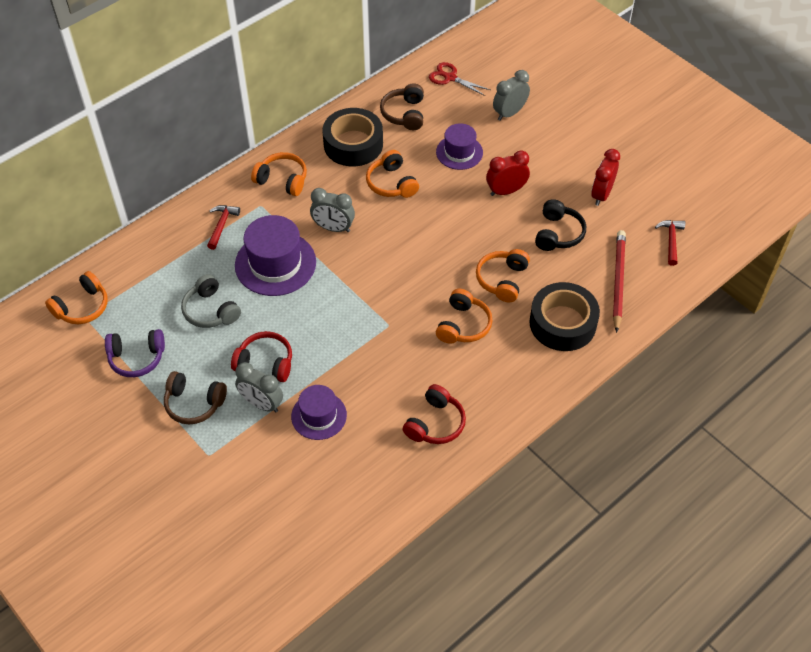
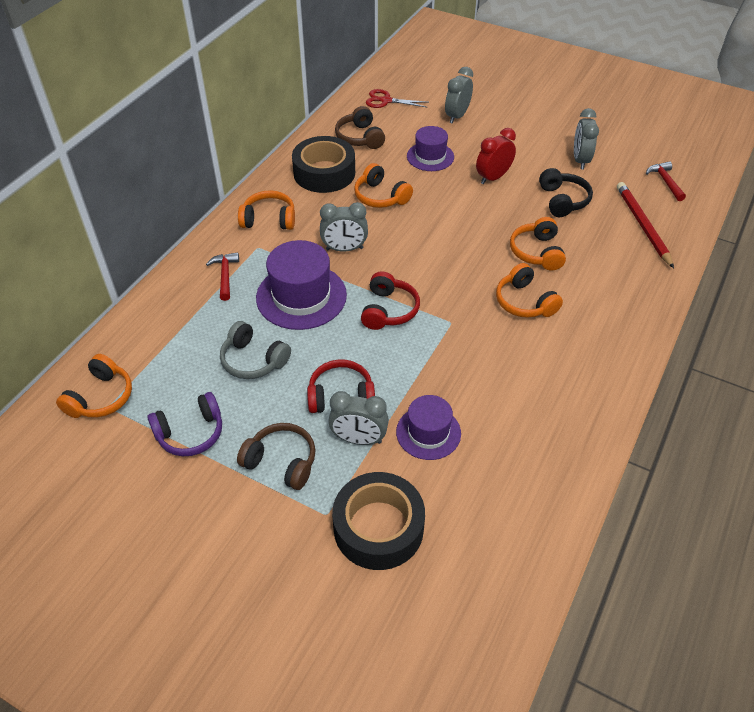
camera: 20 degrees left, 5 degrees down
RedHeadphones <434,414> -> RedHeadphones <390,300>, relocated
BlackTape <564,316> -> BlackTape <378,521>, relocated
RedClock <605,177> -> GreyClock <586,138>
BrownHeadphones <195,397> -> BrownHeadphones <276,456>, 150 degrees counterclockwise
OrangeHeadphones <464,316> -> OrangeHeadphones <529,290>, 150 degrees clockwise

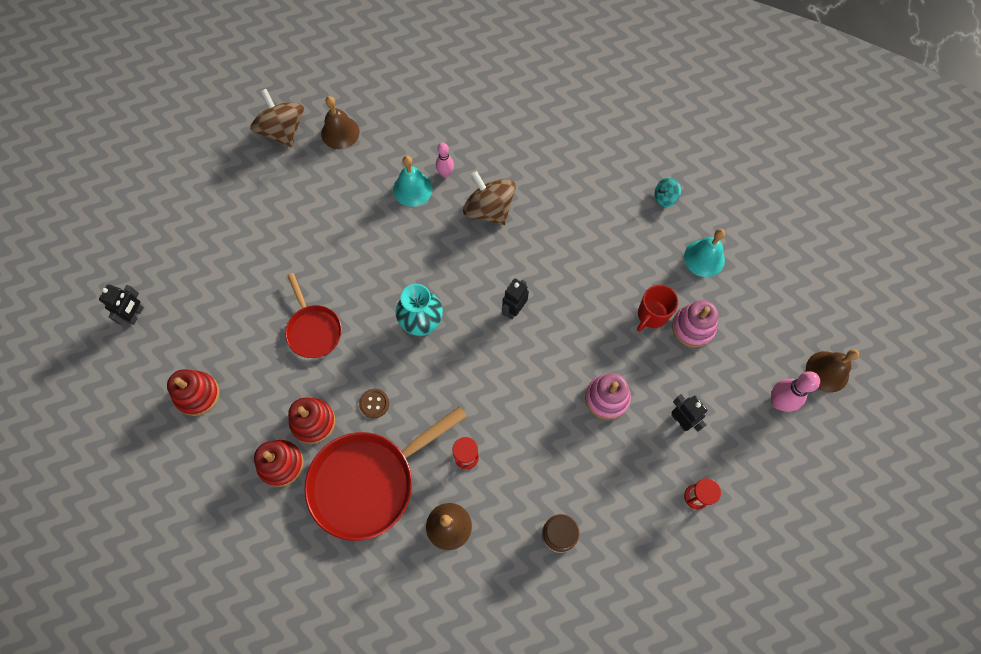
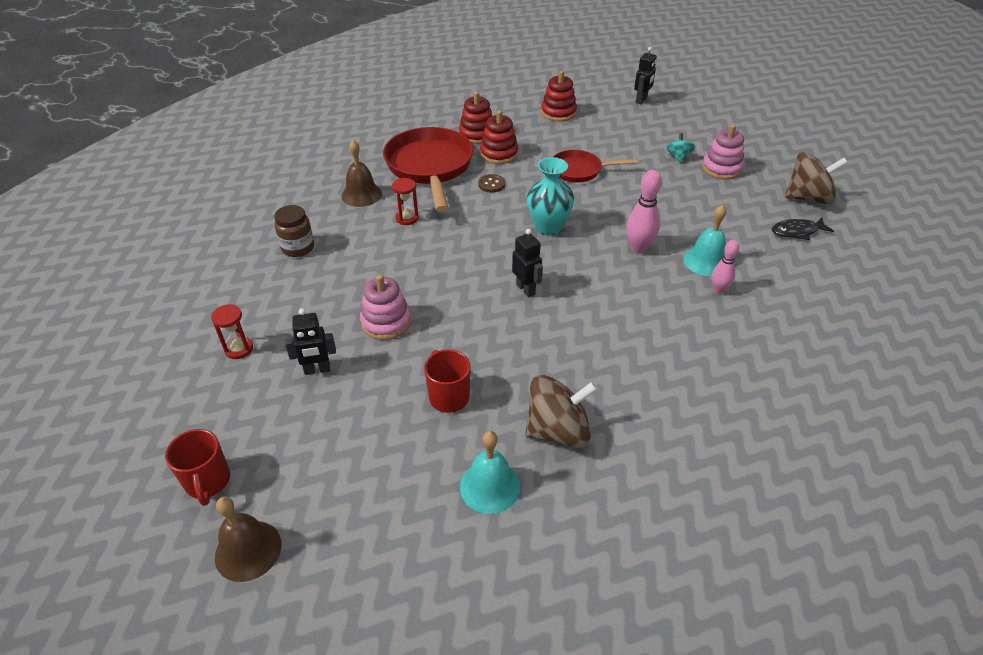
camera: 115 degrees right, 25 degrees down
none -> RedMug <197,467>
BrownSpinningTop <489,198> -> BrownSpinningTop <562,411>, relocated
TurquoiseSpinningTop <668,192> -> TurquoiseSpinningTop <680,147>, relocated
PinkStackingToy <695,323> -> PinkStackingToy <723,151>, relocated
PinkBowlingPin <795,391> -> PinkBowlingPin <644,212>, relocated
BrownBell <340,122> -> BlackFish <802,229>
BlackRobot <121,304> -> BlackRobot <645,75>, 105 degrees counterclockwise

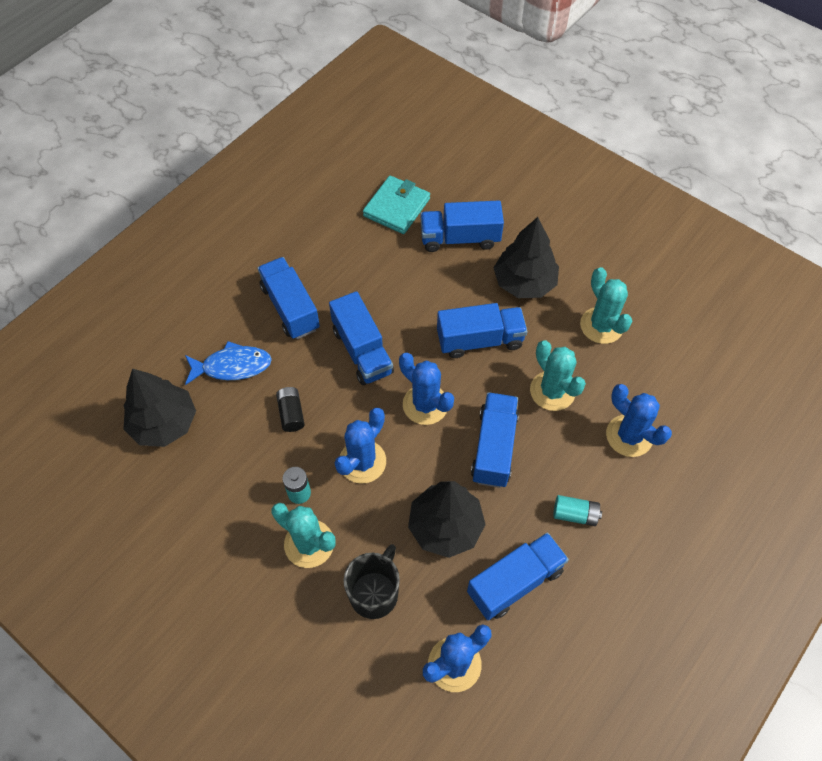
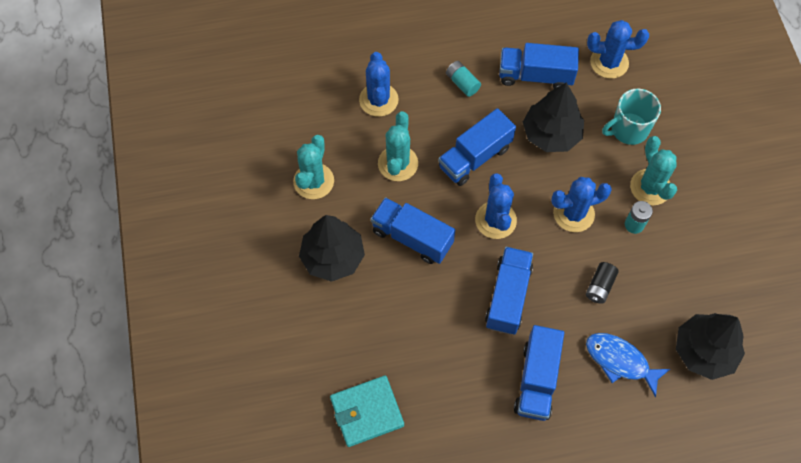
camera: 140 degrees left, 5 degrees up
BlueTruck <462,226> -> none
BlackMug <372,581> -> TurquoiseMug <631,117>

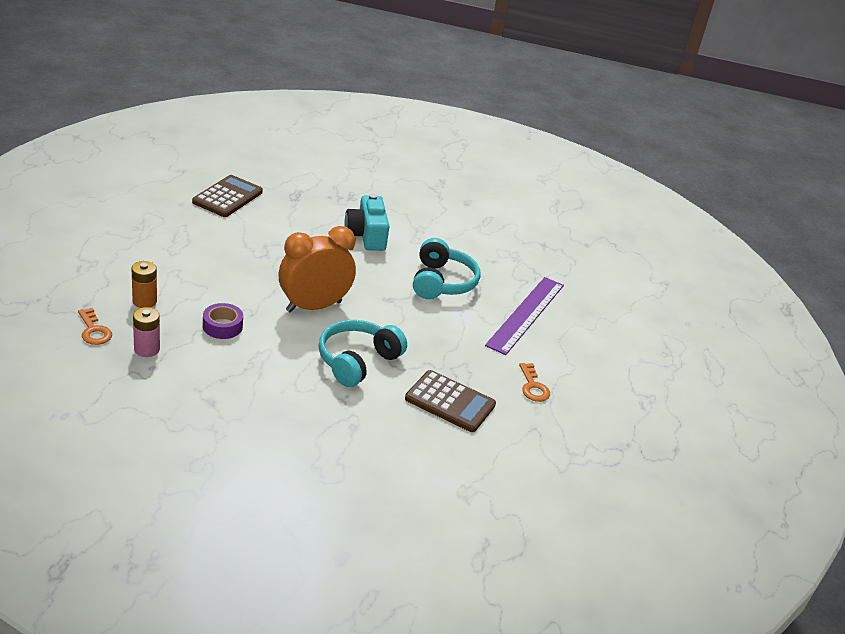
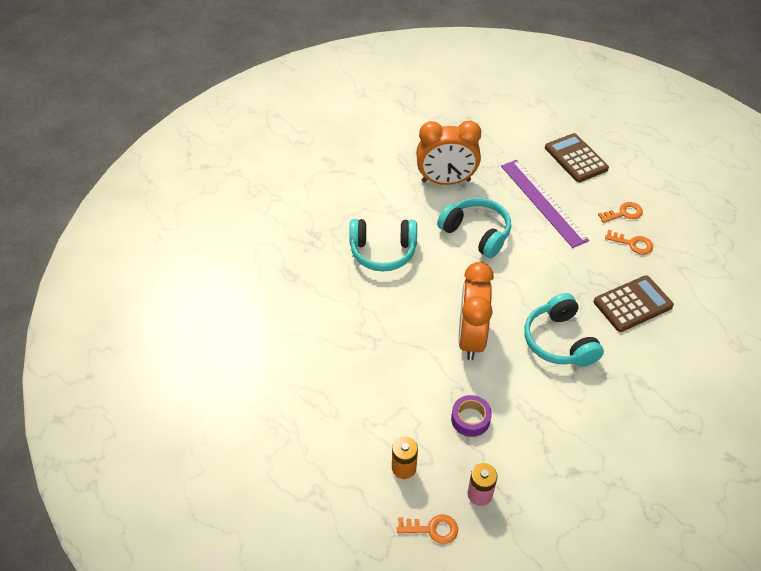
camera: 50 degrees left, 15 degrees up
none -> OrangeClock <448,152>
none -> OrangeKey <620,212>
BrownCalculator <227,196> -> BrownCalculator <577,157>, relocated
TurquoiseCamera <367,222> -> TurquoiseHeadphones <383,245>

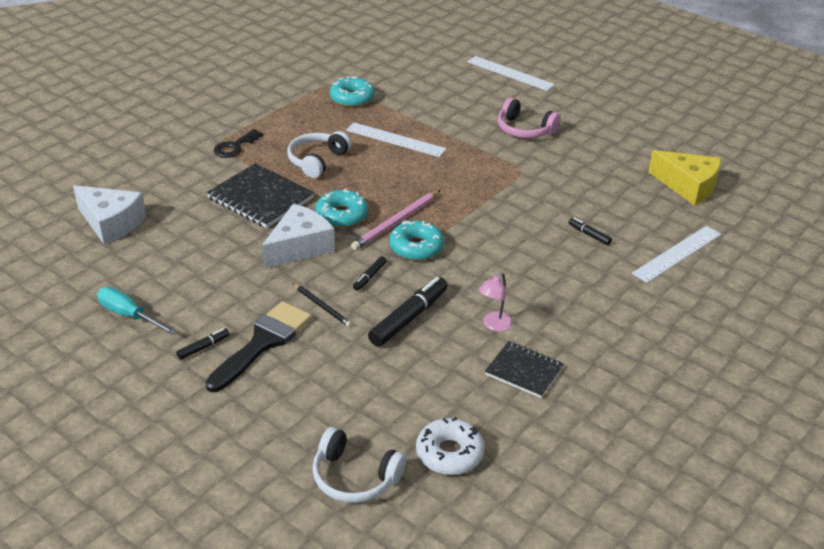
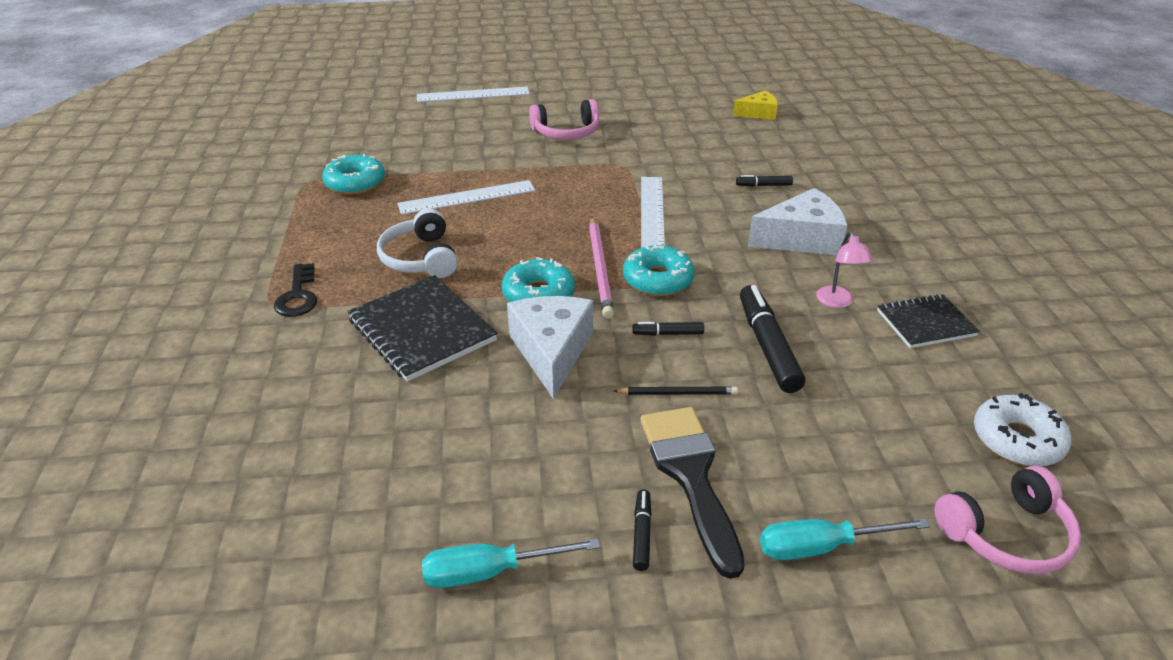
camera: 45 degrees left, 0 degrees up
none -> TurquoiseScrewdriver <845,539>
WhiteCheese <109,215> -> WhiteCheese <797,221>, relocated
WhiteRuler <676,254> -> WhiteRuler <653,212>, relocated
WhiteHeadphones <359,465> -> PinkHeadphones <1008,520>
BlackNotebook <260,195> -> BlackNotebook <422,328>, 60 degrees clockwise
BlackMarker <369,273> -> BlackMarker <668,329>, 105 degrees clockwise
YellowCheese <684,178> -> YellowCheese <755,105>, x0.59

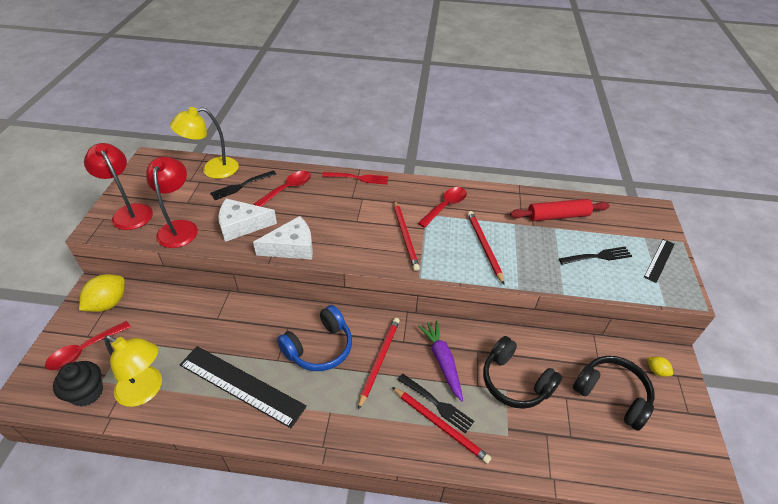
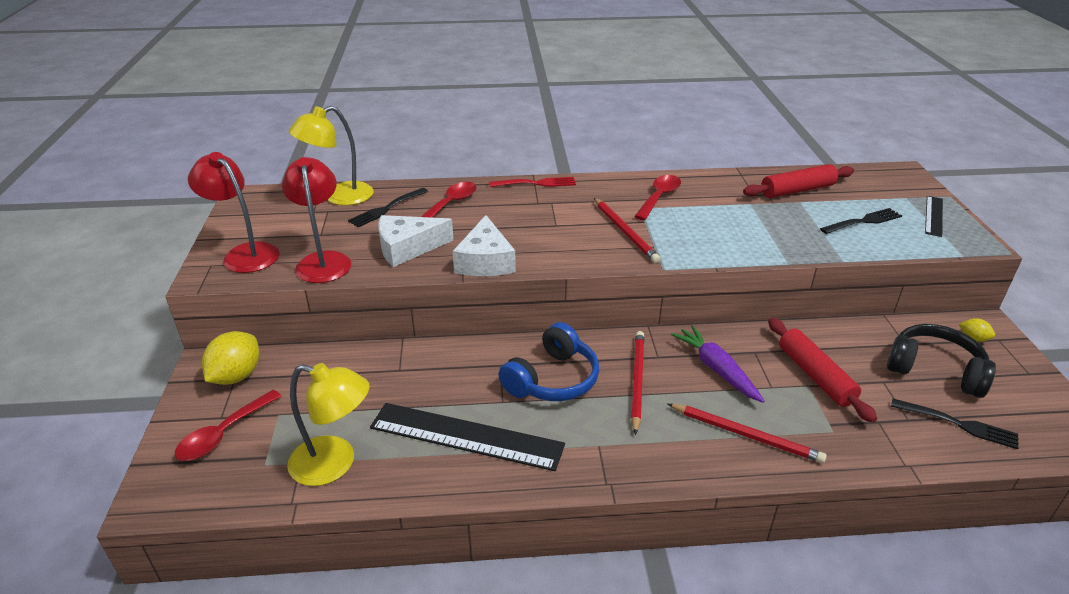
camera: 10 degrees left, 10 degrees down
BlackCupcake <78,384> -> none
RedPencil <485,247> -> none
BlackFork <436,404> -> BlackFork <955,424>, relocated
BlackHeadphones <522,372> -> RedRollingPin <822,370>
WhiteCheese <283,238> -> WhiteCheese <484,245>, 120 degrees clockwise

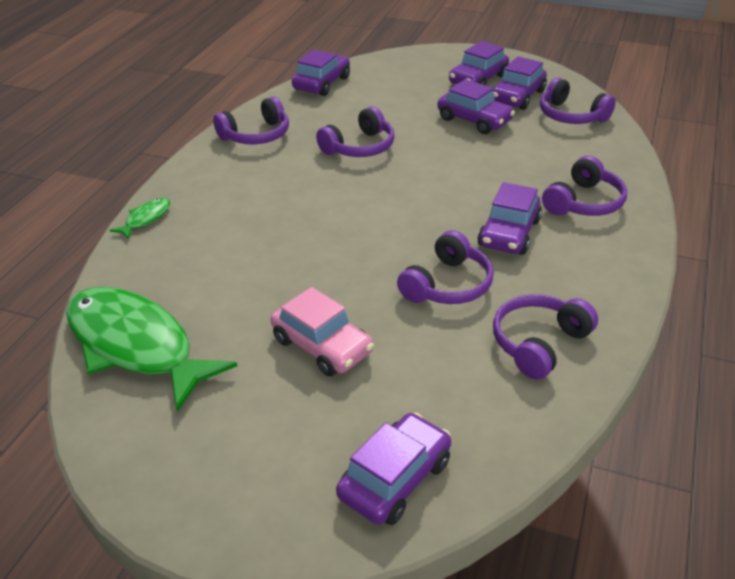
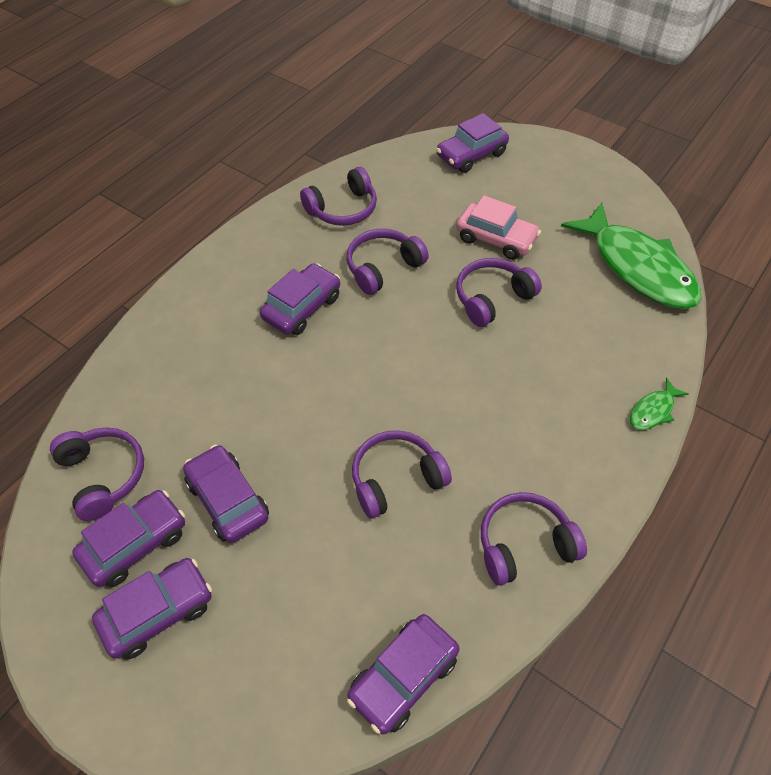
camera: 165 degrees left, 15 degrees up
PurpleHeadphones <584,186> -> PurpleHeadphones <499,292>, relocated
PinkCar <322,332> -> PinkCar <498,227>, 150 degrees clockwise

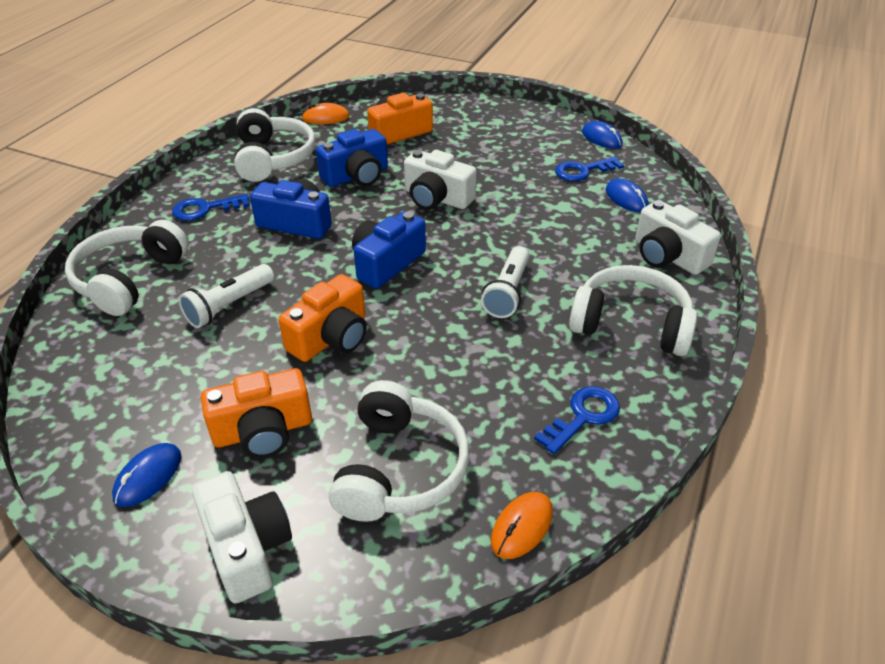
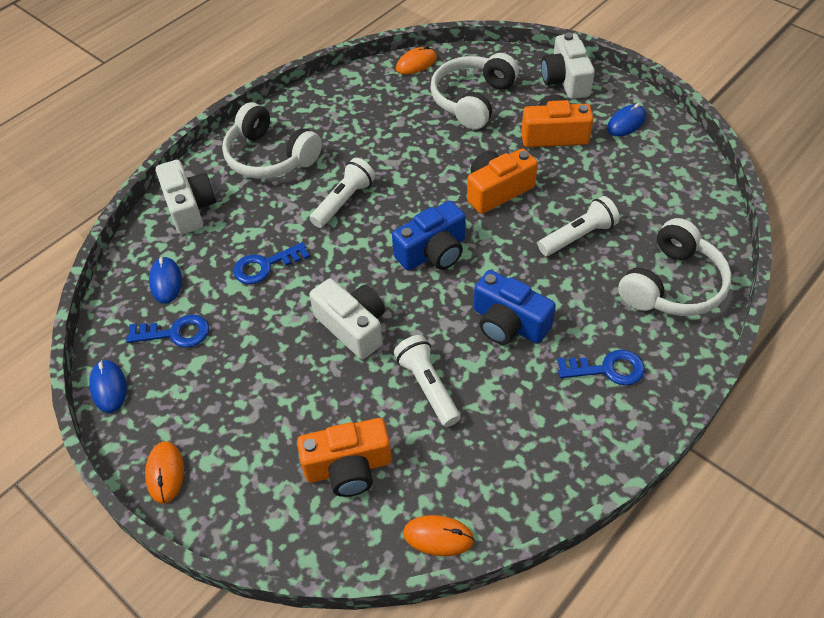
camera: 160 degrees left, 10 degrees up
WhiteHeadphones <275,145> -> none
none -> OrangeMouse <164,472>
BlueKey <577,420> -> BlueKey <271,263>, relocated
BlueCamera <352,158> -> WhiteFlashlight <427,381>

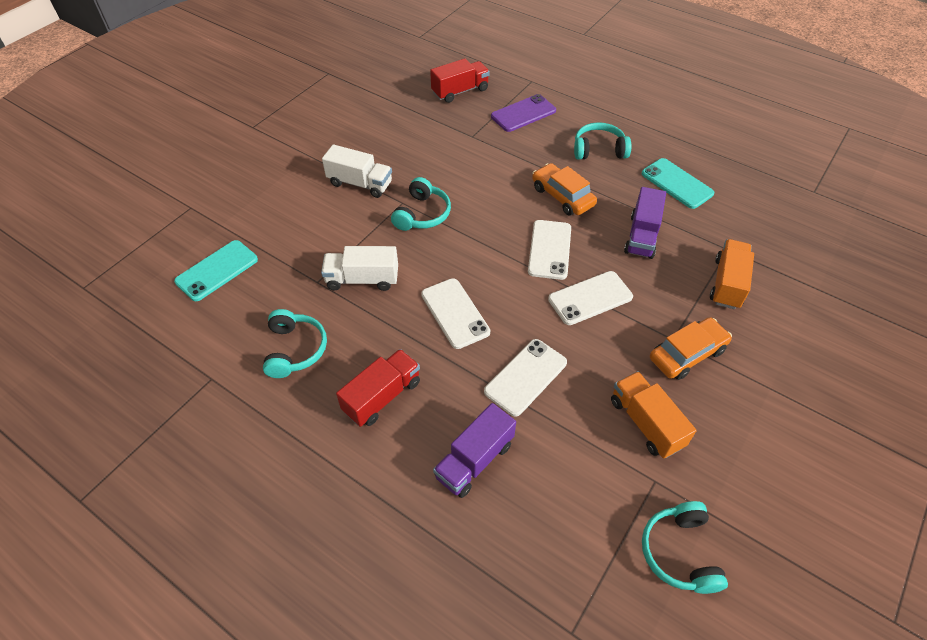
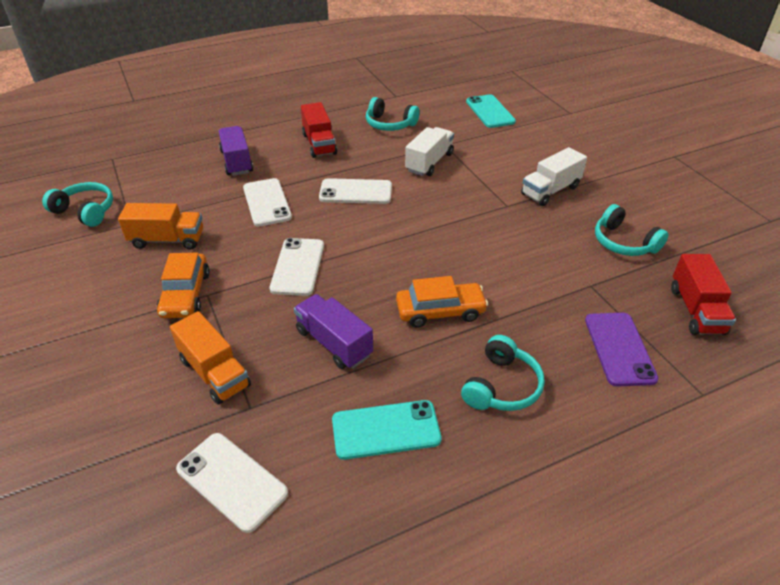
camera: 120 degrees right, 10 degrees down
TurquoiseHeadphones <421,204> -> TurquoiseHeadphones <632,230>, relocated
WhitePhone <549,250> -> WhitePhone <232,483>, relocated

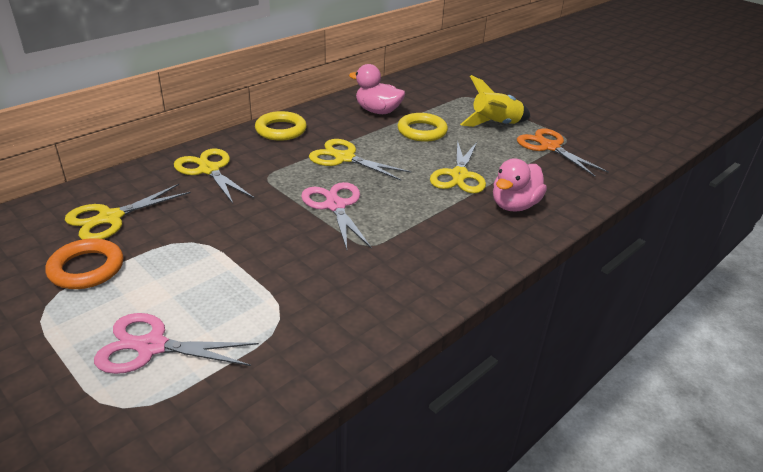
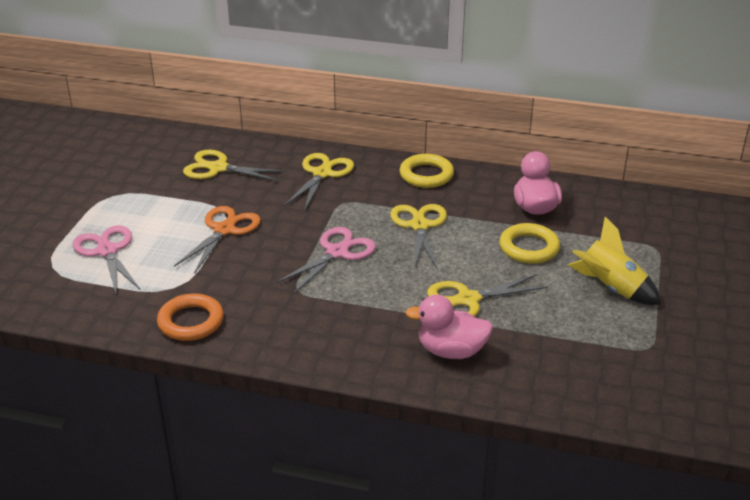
camera: 60 degrees right, 0 degrees up
OrangeRing <84,263> -> OrangeRing <190,317>, relocated
OrangeScissors <563,153> -> OrangeScissors <217,240>, relocated

